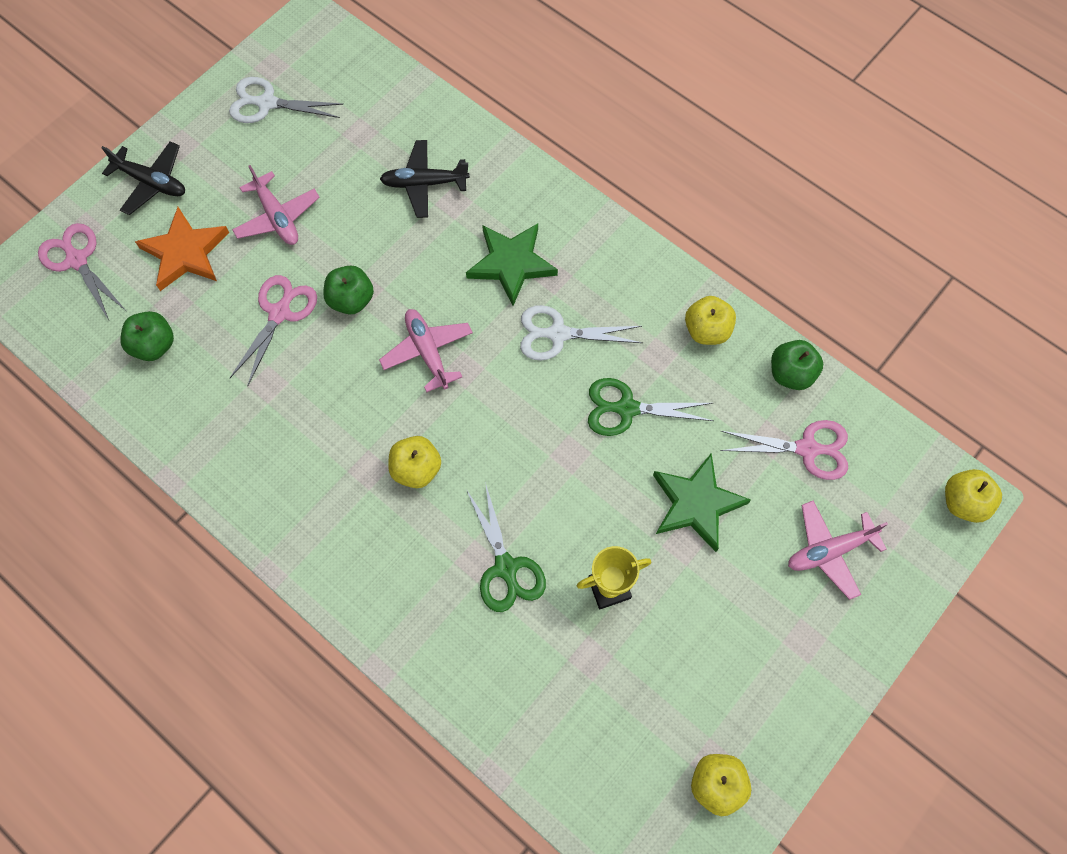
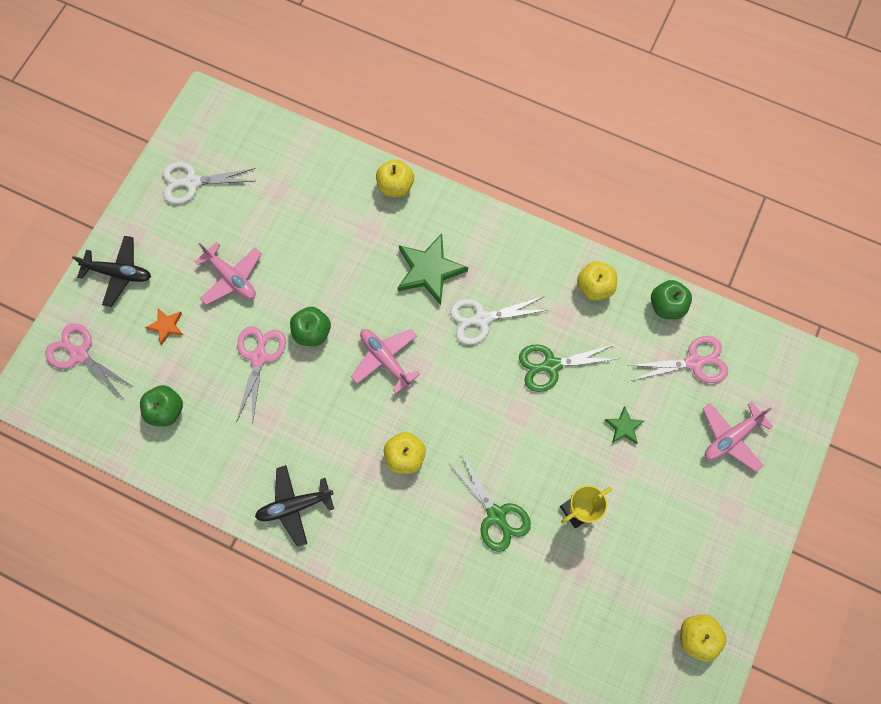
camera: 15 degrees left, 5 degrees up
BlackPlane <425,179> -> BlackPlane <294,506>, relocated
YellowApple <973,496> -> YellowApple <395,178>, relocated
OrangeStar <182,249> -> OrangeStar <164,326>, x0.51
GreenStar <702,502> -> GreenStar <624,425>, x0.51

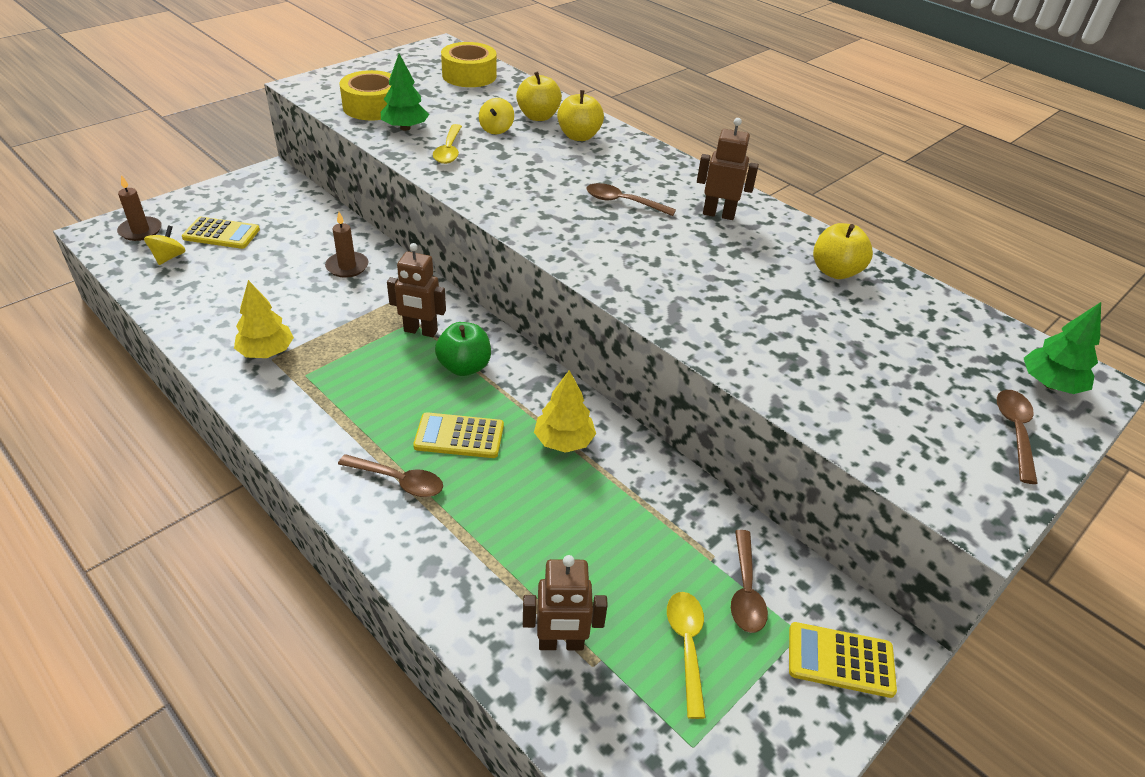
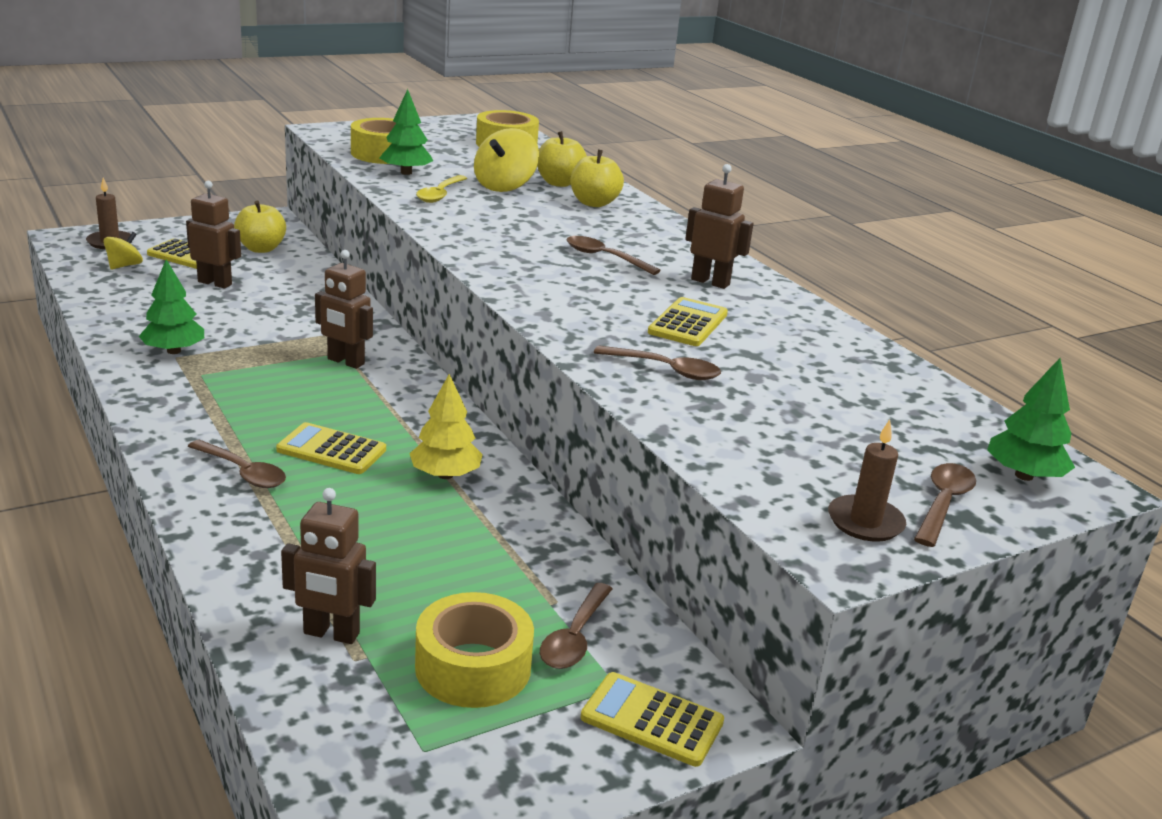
camera: 15 degrees right, 15 degrees down
GreenApple <463,349> -> none
none -> BrownRobot <213,234>
none -> BrownSpoon <657,362>
none -> YellowCalculator <688,321>
BrownCandle <347,245> -> BrownCandle <867,480>, relocated
YellowApple <843,251> -> YellowApple <260,227>, relocated
YellowSpoon <686,655> -> YellowTape <474,650>
YellowTree <264,319> -> GreenTree <171,306>
YellowSpinningTop <496,116> -> YellowSpinningTop <506,160>, x1.68

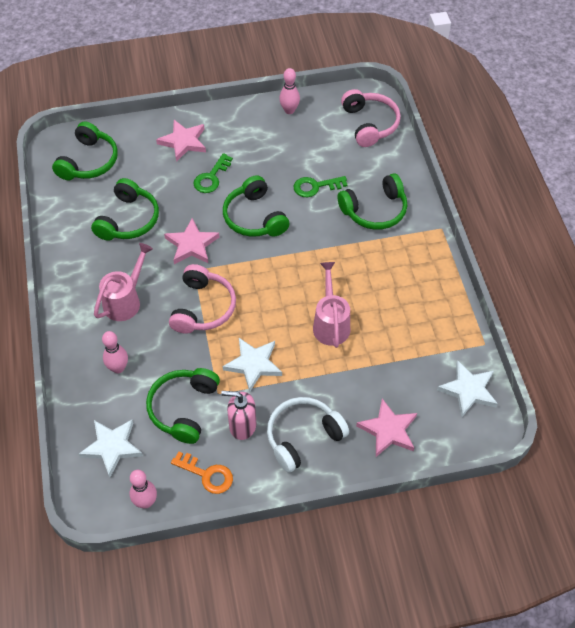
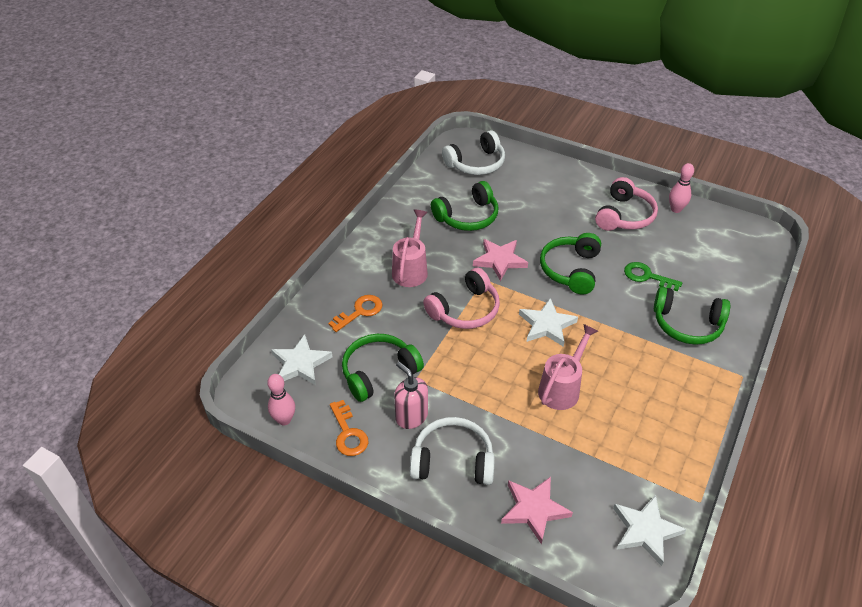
camera: 40 degrees right, 10 degrees down
PinkStar <181,141> -> none
GreenKey <213,173> -> none
WhiteStar <252,365> -> WhiteStar <548,322>, relocated
PinkHeadphones <371,118> -> PinkHeadphones <626,204>, relocated
PinkBowlingPin <115,352> -> OrangeKey <355,313>
GreenHeadphones <85,150> -> WhiteHeadphones <473,152>
PinkWateringCan <123,282> -> PinkWateringCan <410,248>, 60 degrees counterclockwise

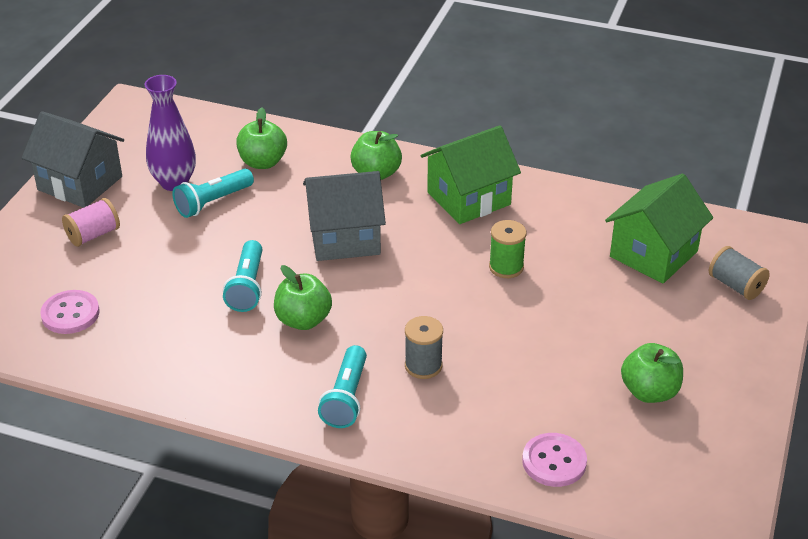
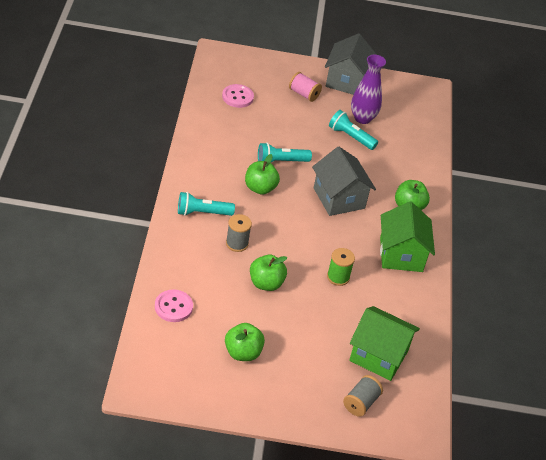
camera: 70 degrees right, 5 degrees up
GreenApple <261,138> -> GreenApple <268,273>, relocated
GreenHouse <471,174> -> GreenHouse <407,236>, 45 degrees clockwise

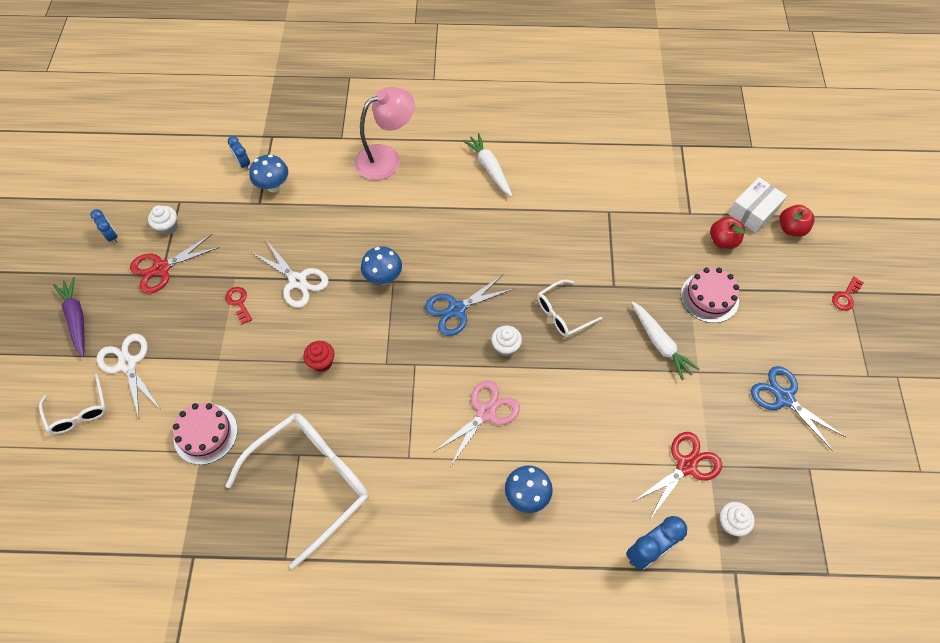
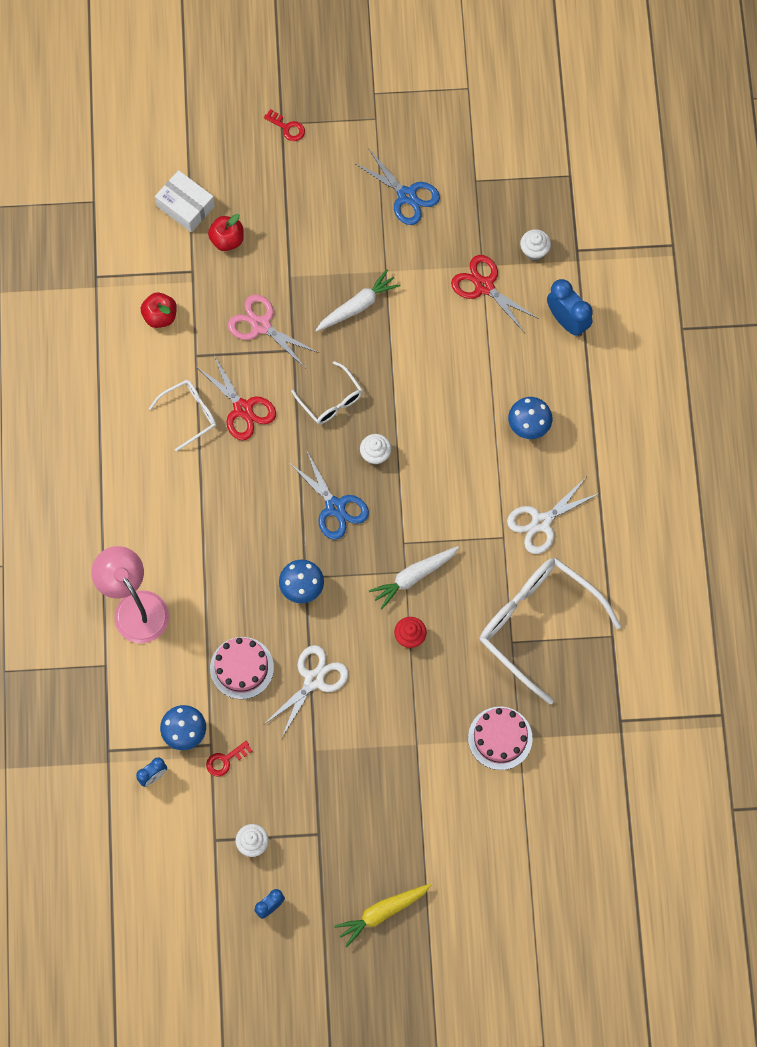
camera: 95 degrees left, 10 degrees up
WhiteGlasses <73,404> -> WhiteGlasses <182,415>, relocated
WhiteScissors <128,376> -> WhiteScissors <553,516>, relocated
RedScissors <175,264> -> RedScissors <236,398>, relocated
RedKey <238,305> -> RedKey <229,758>, relocated
PinkScissors <477,423> -> PinkScissors <273,330>, relocated
WhiteCarrot <487,165> -> WhiteCarrot <414,577>, relocated
PinkCake <710,295> -> PinkCake <242,668>, relocated
RedApple <797,221> -> RedApple <159,310>, relocated
PurpleCarrot <69,317> -> YellowCarrot <382,915>
BlueScissors <798,408> -> BlueScissors <397,186>, 90 degrees counterclockwise

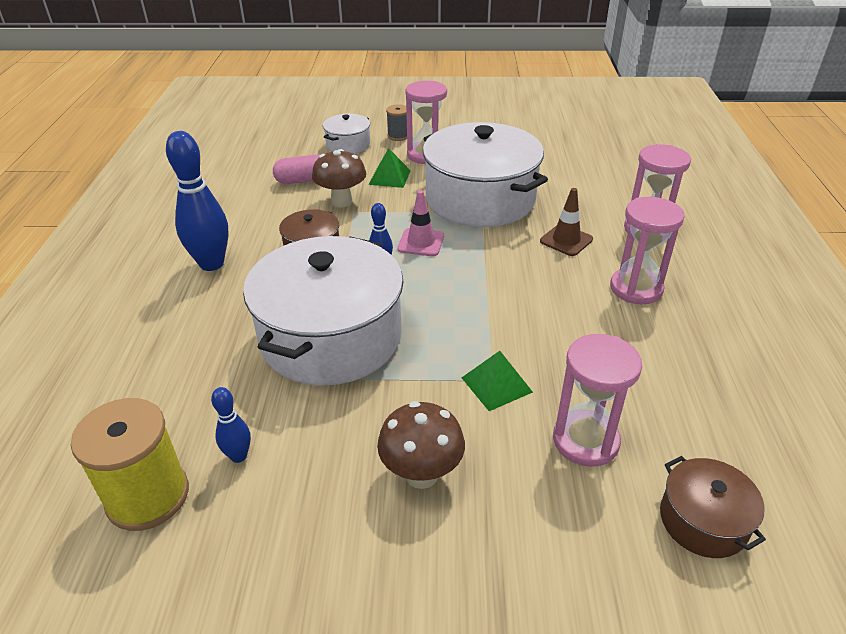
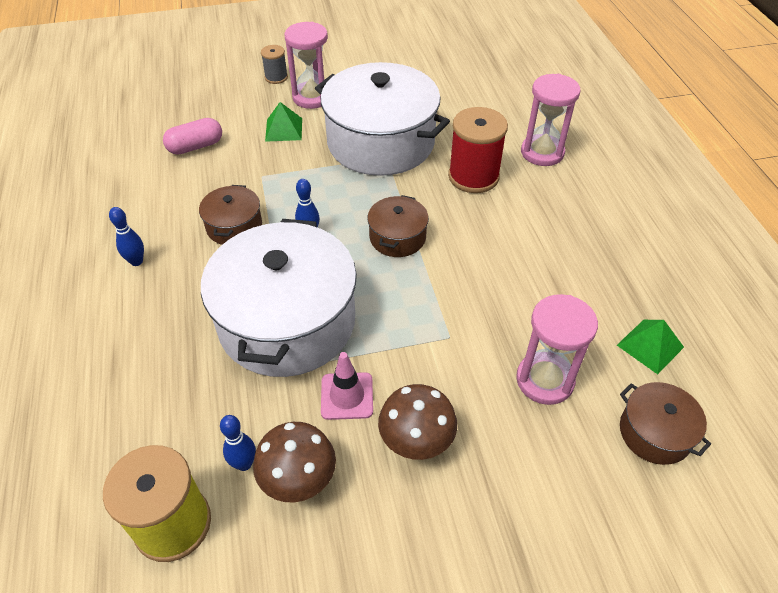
camera: 15 degrees left, 10 degrees up
WhitePot <346,134> -> none
PinkHourglass <647,250> -> none
none -> BrownPot <398,226>
BrownMushroom <339,178> -> BrownMushroom <294,462>, relocated
PinkTrafficCone <420,223> -> PinkTrafficCone <347,386>, relocated
GreenPyramid <497,381> -> GreenPyramid <650,347>, relocated
BrownTrafficCone <566,222> -> RedSpool <478,150>
BlueBowlingPin <197,201> -> BlueBowlingPin <126,236>, x0.50

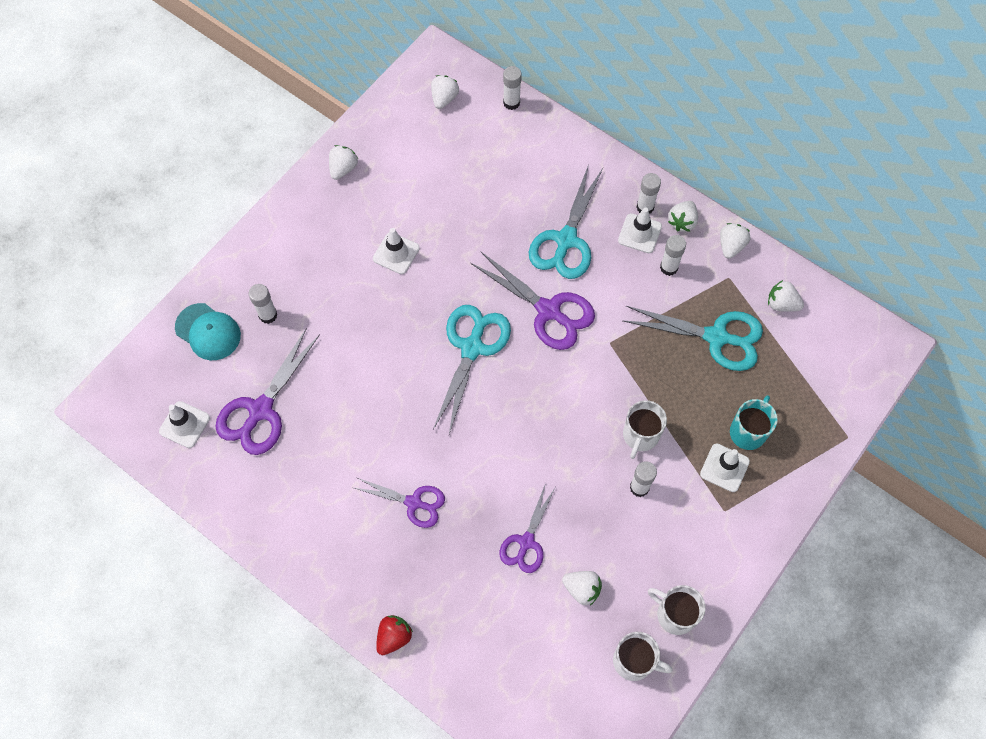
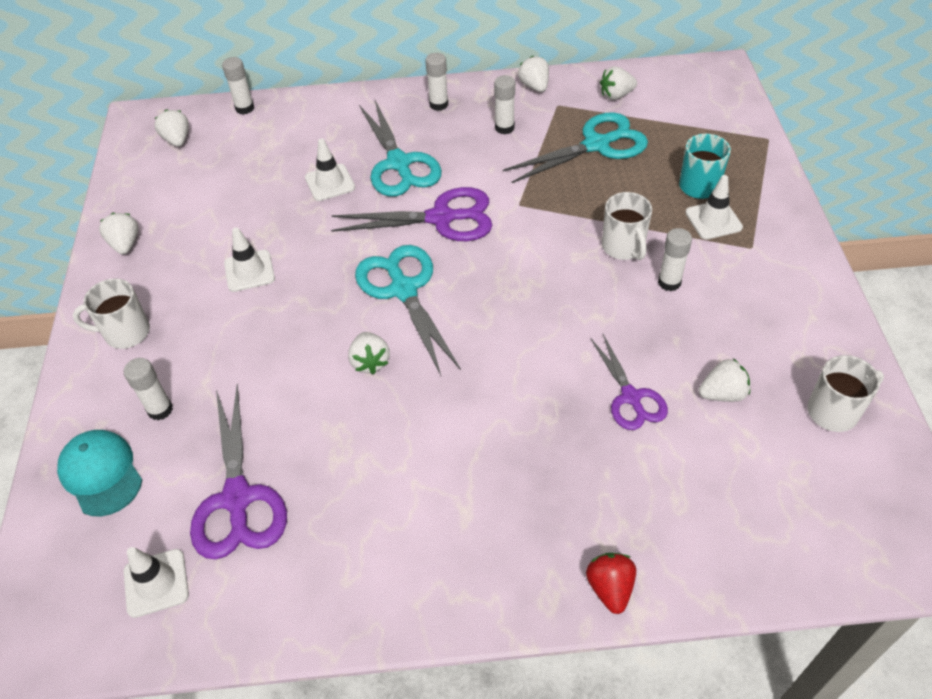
camera: 40 degrees left, 15 degrees down
PurpleScissors <399,502> -> none
WhiteTrafficCone <640,230> -> WhiteTrafficCone <330,169>, relocated
WhiteMug <677,610> -> WhiteMug <111,313>, relocated
WhiteStrawberry <683,216> -> WhiteStrawberry <369,353>, relocated
TurquoiseCap <208,331> -> TurquoiseCap <99,473>, 120 degrees counterclockwise

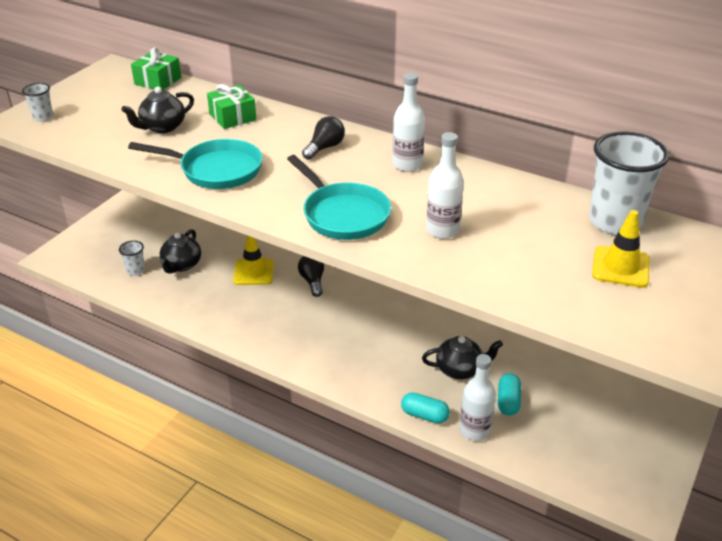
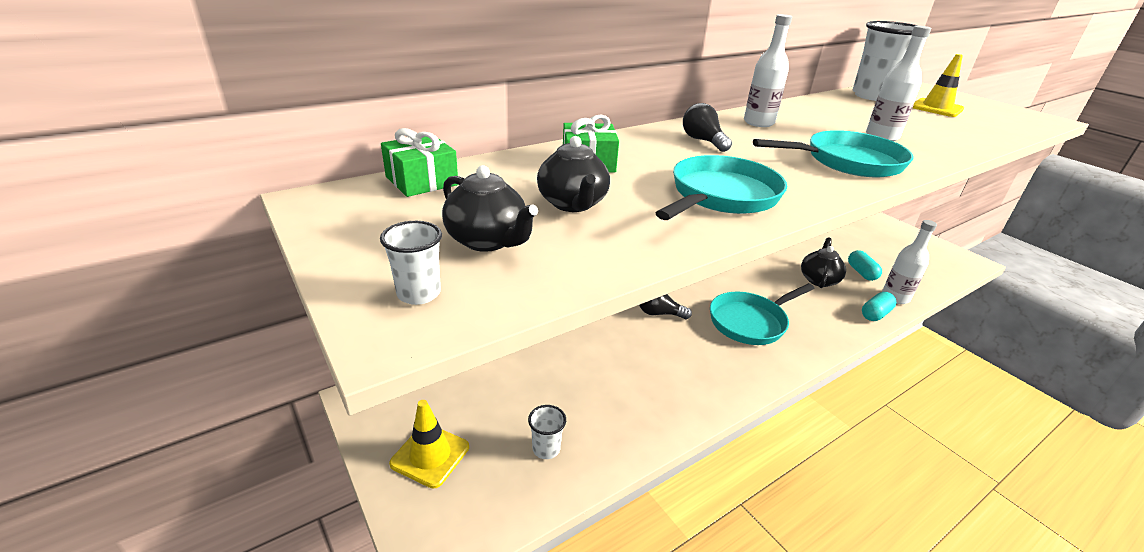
camera: 65 degrees left, 5 degrees down
none -> TurquoisePan <762,314>
BlackTeapot <180,251> -> BlackTeapot <490,208>, relocated
YellowTrafficCone <253,260> -> YellowTrafficCone <429,444>, relocated
TurquoiseCapsule <509,394> -> TurquoiseCapsule <865,265>, 45 degrees clockwise

